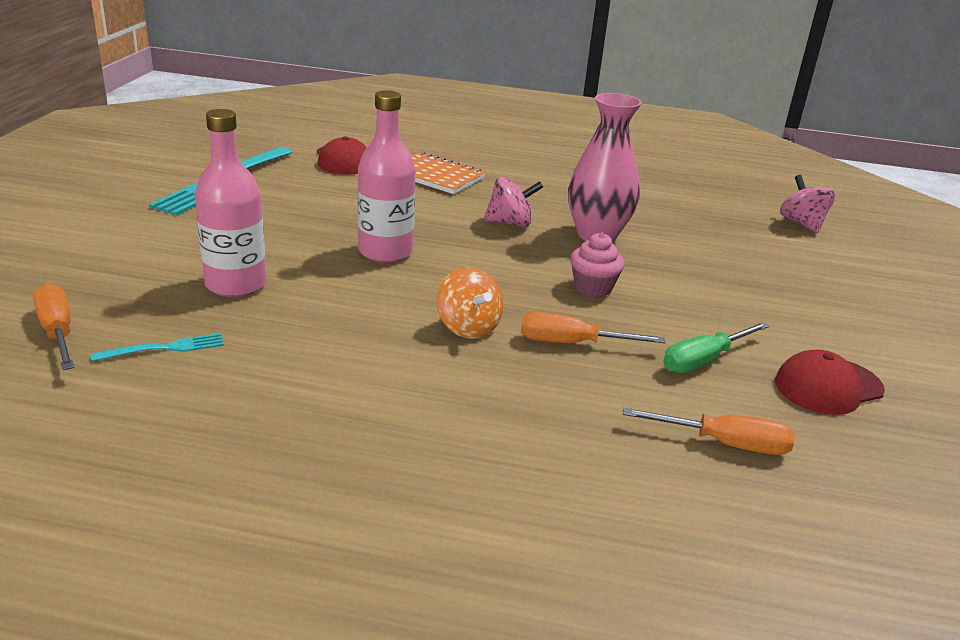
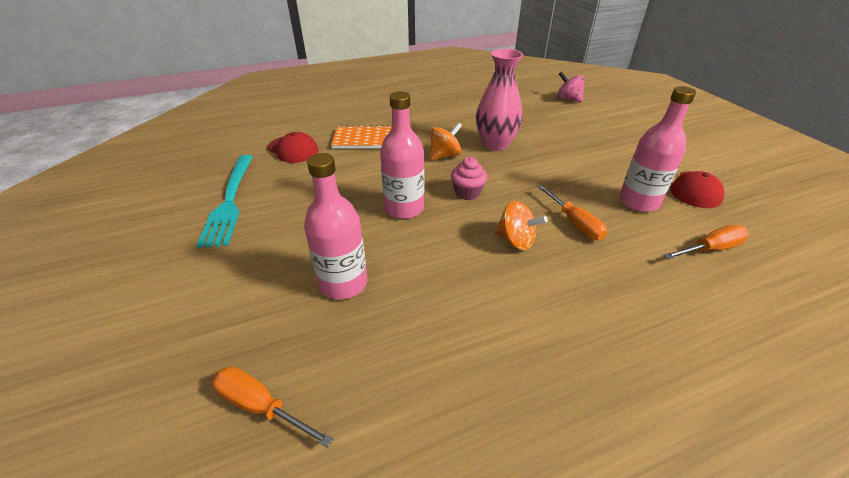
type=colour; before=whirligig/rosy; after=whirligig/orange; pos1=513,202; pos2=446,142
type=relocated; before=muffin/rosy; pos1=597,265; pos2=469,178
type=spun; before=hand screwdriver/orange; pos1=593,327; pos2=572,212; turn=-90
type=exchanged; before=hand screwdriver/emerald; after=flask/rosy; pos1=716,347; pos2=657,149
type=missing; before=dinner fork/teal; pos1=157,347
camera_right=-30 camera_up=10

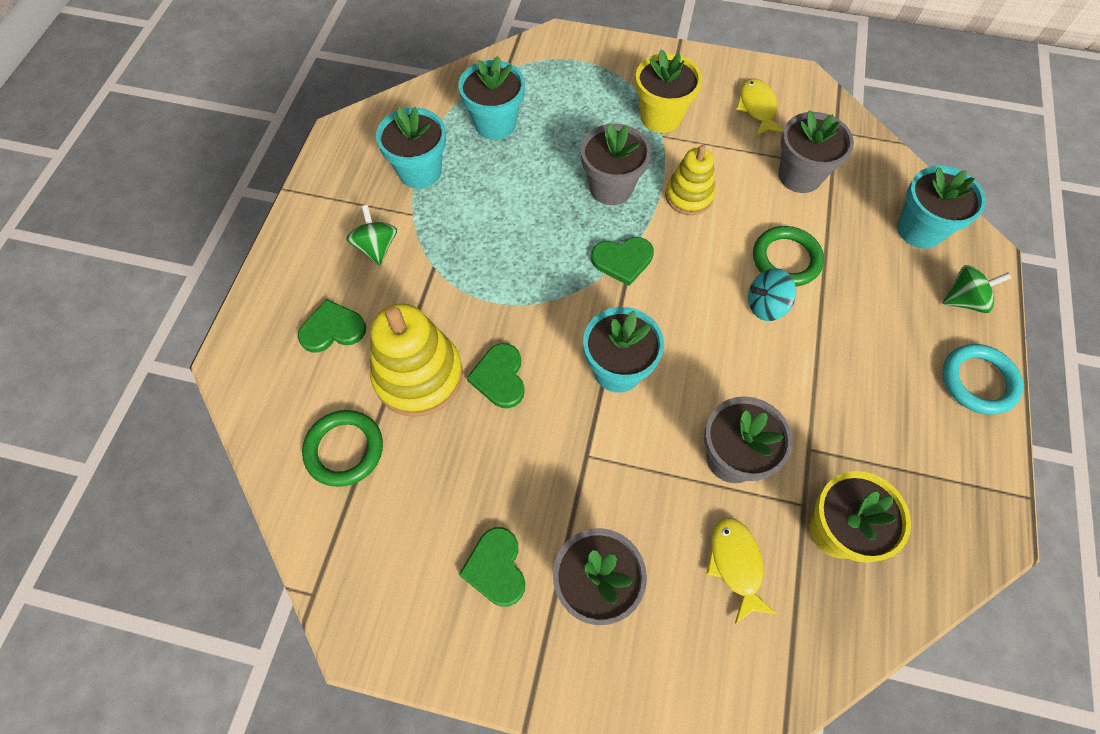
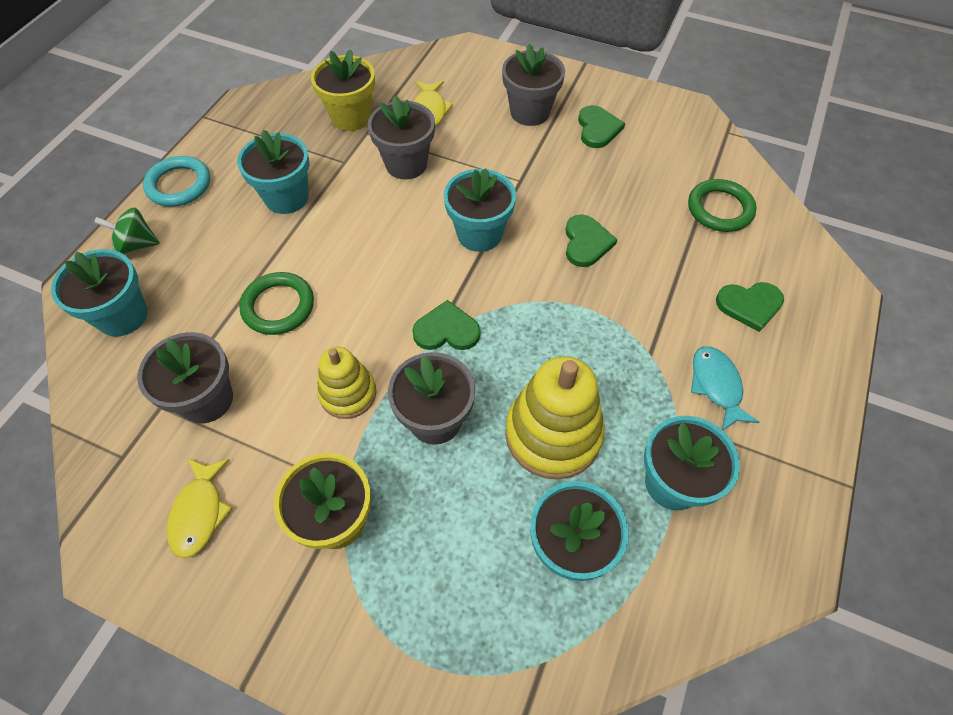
type=exchanged; before=whirligig/emerald; after=fish/teal; pos1=371,235; pos2=725,388
type=missing; before=whirligig/teal; pos1=772,294
type=relocated; before=ring stacker/yellow; pos1=416,360; pos2=555,418
type=appeared; after=flower pot/teal; pos2=273,172
camera_right=-170 camera_up=-5

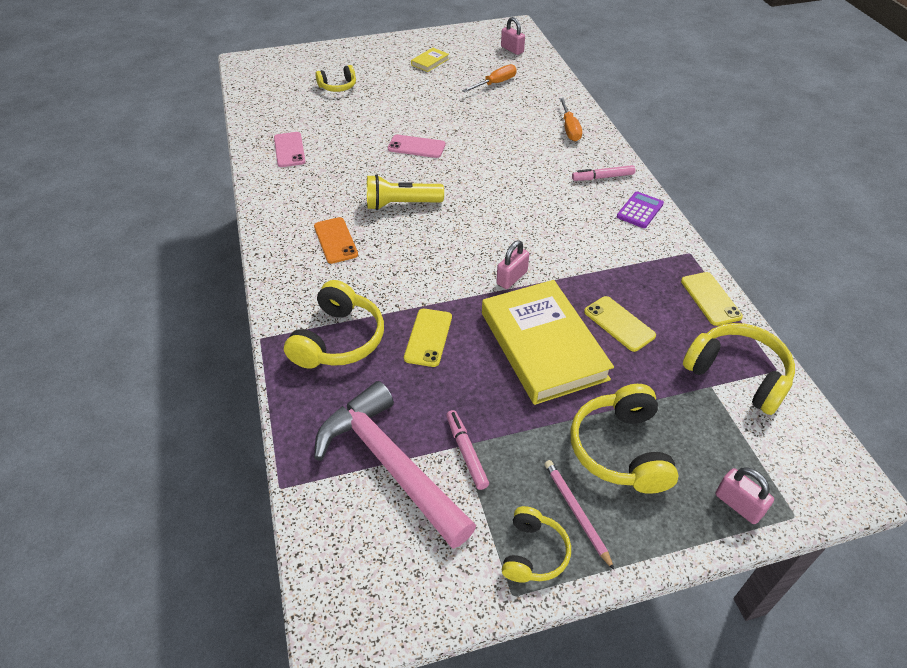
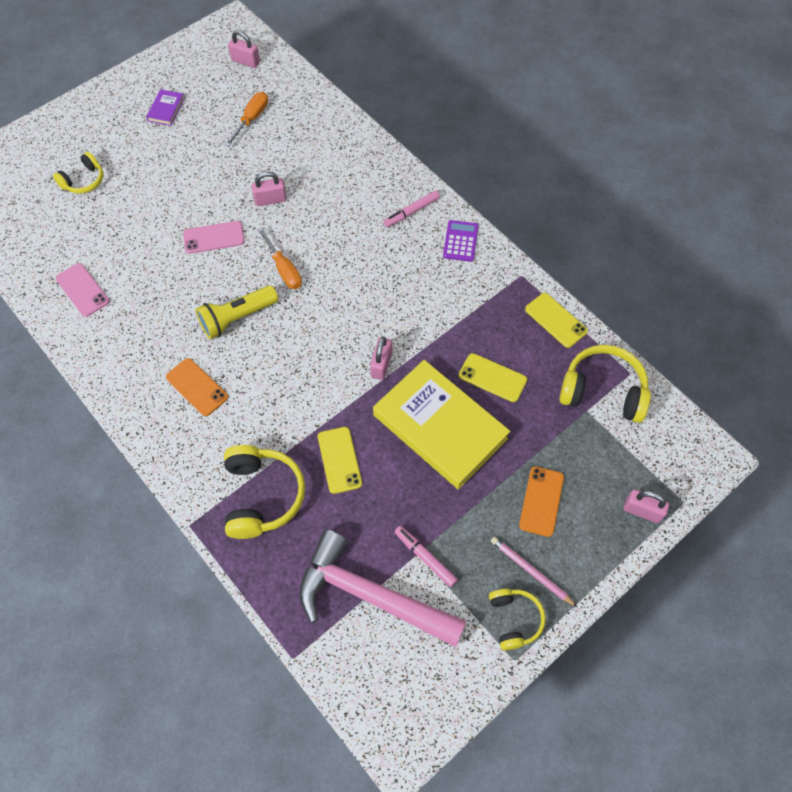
type=colour; before=book/yellow; after=book/royal purple; pos1=430,60; pos2=165,107
type=relocated; before=hand screwdriver/orange; pos1=570,119; pos2=279,258
type=exchanged; before=over-ear headphones/yellow; after=phone/orange; pos1=625,439; pos2=541,501
type=appeared; after=padlock/rosy; pos2=269,188
camera_right=-25 camera_up=15

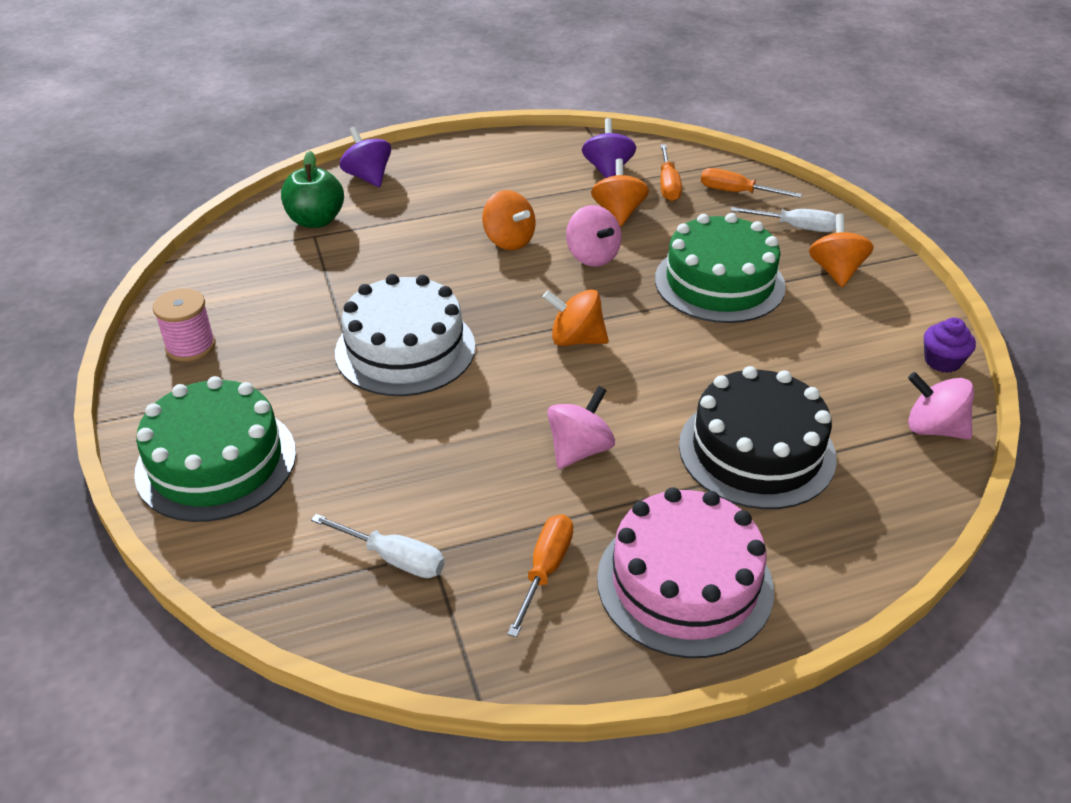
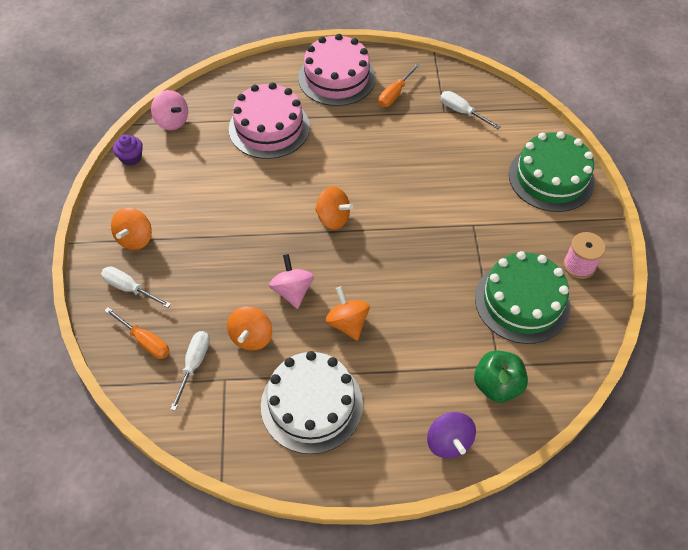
type=missing; before=whirligig/royal purple; pos1=609,148
type=colour; before=hand screwdriver/orange; after=hand screwdriver/pure white; pos1=671,172; pos2=190,371
type=relocated; before=layer cake/emerald; pos1=720,268; pos2=522,297
type=relocated; before=layer cake/pure white; pos1=405,335; pos2=312,402
type=colour; before=layer cake/black; after=layer cake/rosy; pos1=758,437; pos2=269,120
type=missing; before=whirligig/rosy; pos1=581,427
camera_right=-165 camera_up=15

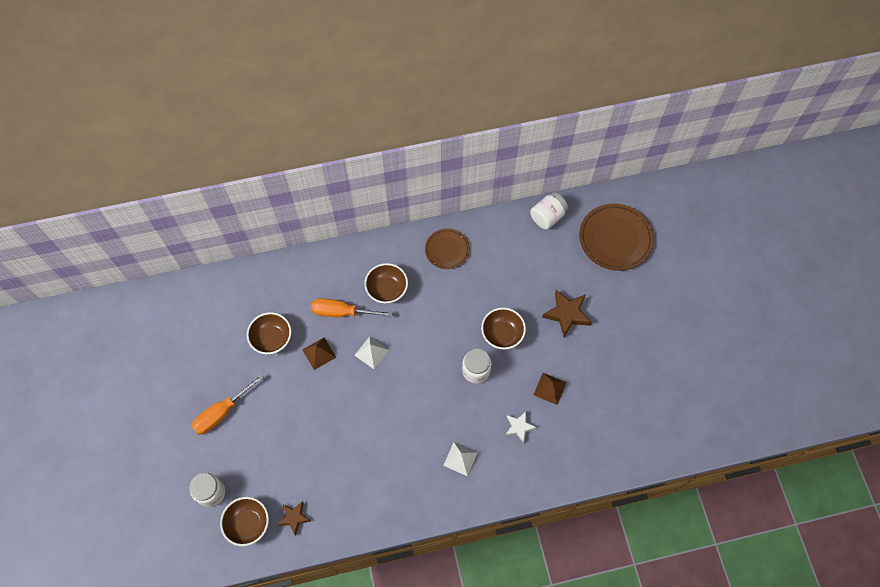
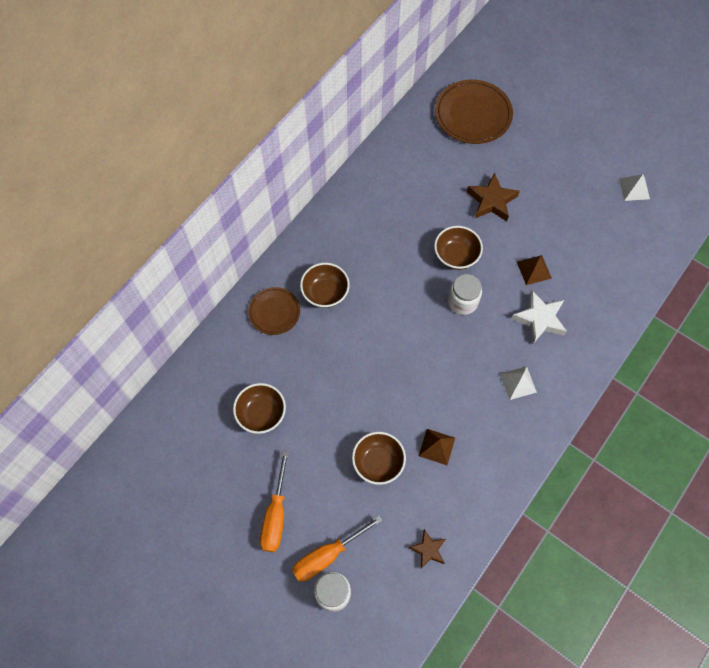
type=missing; before=preserve jar/pure white; pos1=549,210
type=relocated; before=dinner plate/brown; pos1=447,249; pos2=274,311
type=relocated; before=hand screwdriver/orange; pos1=352,307; pos2=337,548
type=relocated; before=solid pyramid/pure white; pos1=371,352; pos2=634,187
type=relocated; before=solid pyramid/brown; pos1=319,354; pos2=437,447
type=size; before=star/pure white; pos1=521,427; pos2=539,317; scale=1.6
type=relocated; before=bowl/brown; pos1=244,521; pos2=379,458
camera_right=-40 camera_up=0

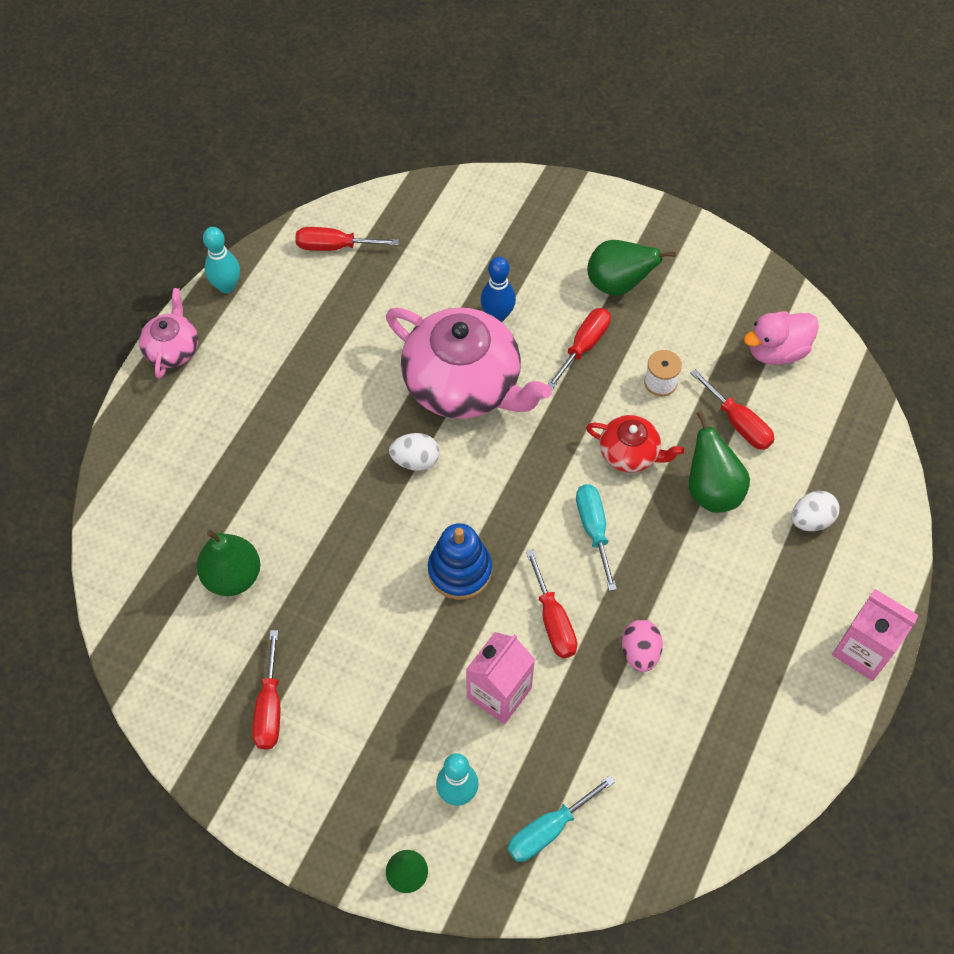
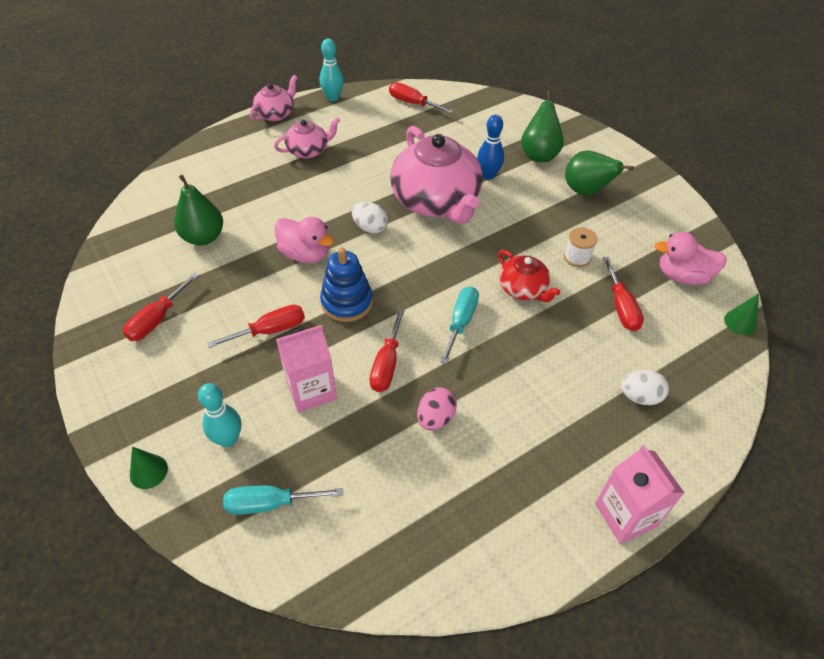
type=relocated; before=hand screwdriver/scarlet; pos1=579,349; pos2=256,326
type=relocated; before=pear/emerald; pos1=719,462; pos2=542,126
type=appeared; after=teapot/rosy; pos2=307,138
type=appeared; after=rubber duck/rosy; pos2=304,240
type=appeared; after=solid cone/emerald; pos2=741,314
camera_right=30 camera_up=-10

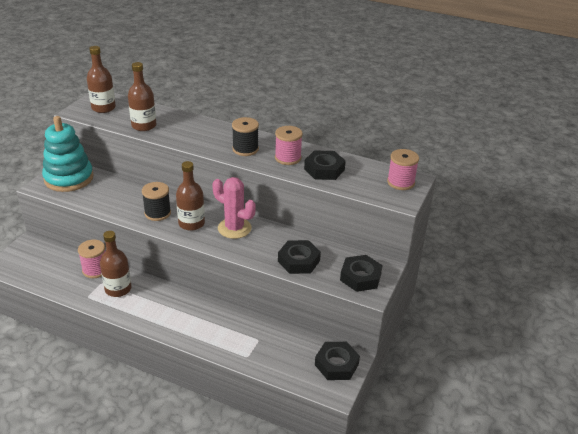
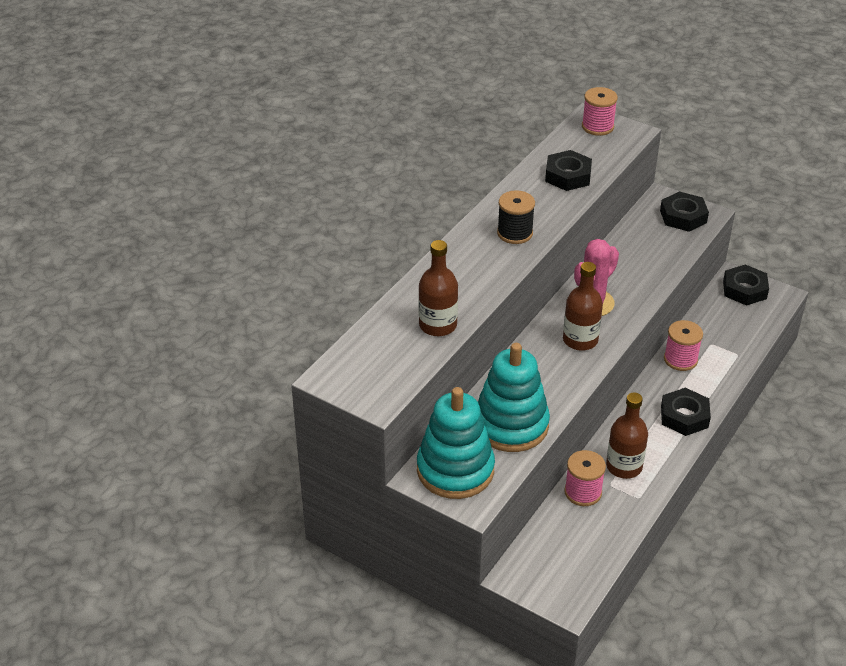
type=missing; before=flask/brown; pos1=101,79
type=relocated; before=reel of thread/rosy; pos1=289,145; pos2=683,345
type=missing; before=reel of thread/black; pos1=156,201
type=relocated; before=nut/black; pos1=299,257; pos2=686,412
type=appeared; after=ring stacker/teal; pos2=514,397
camera_right=-80 camera_up=5

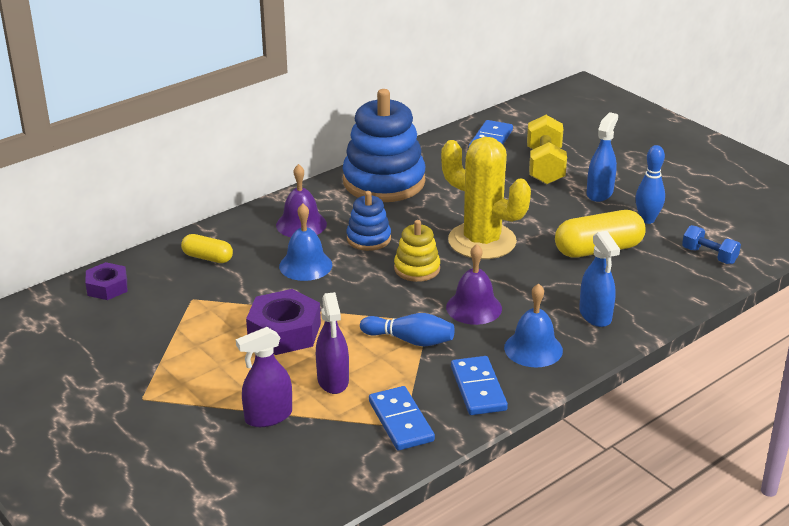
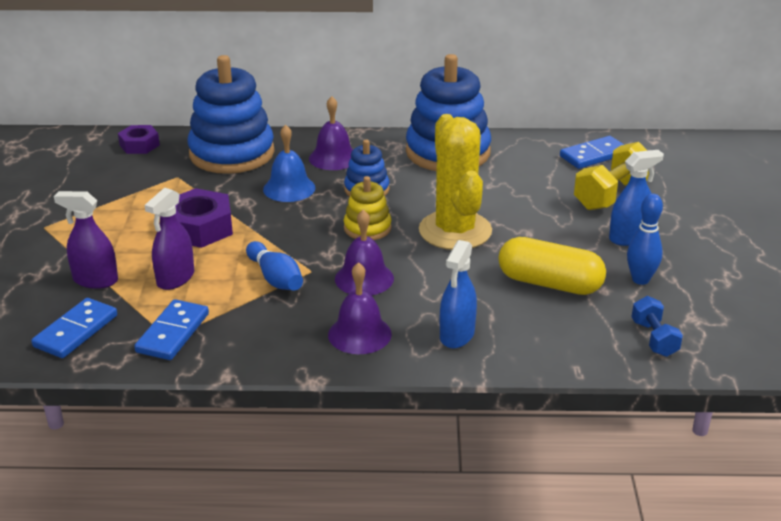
type=exchanged; before=pill shape/yellow; after=ring stacker/cobalt; pos1=207,248; pos2=230,114
type=colour; before=bell/cobalt; after=bell/royal purple; pos1=533,325; pos2=360,308
type=relocated; before=domino piece/cobalt; pos1=479,385; pos2=74,328
camera_right=40 camera_up=0

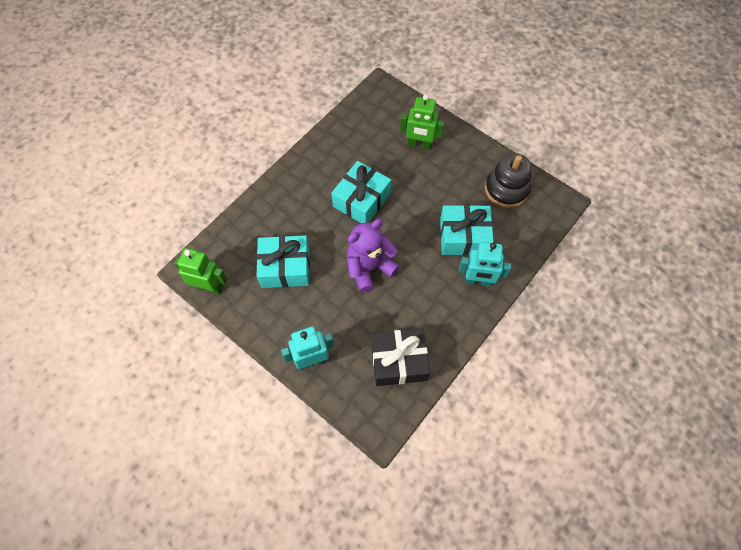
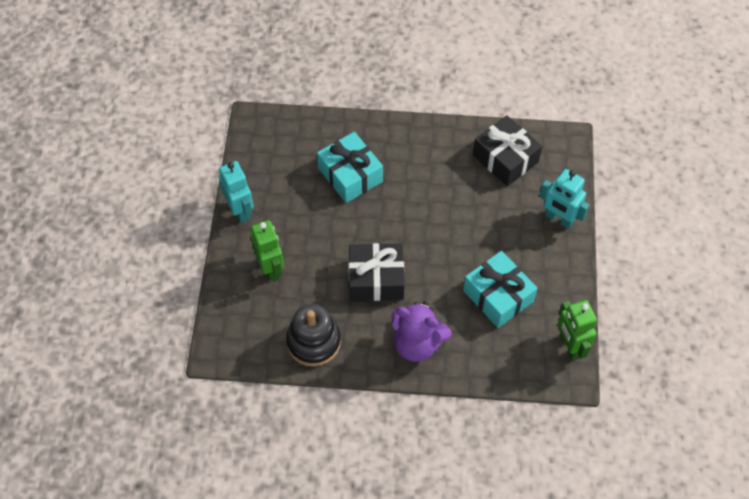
type=relocated; before=ring stacker/black; pos1=508,180; pos2=313,335
type=colour; before=wrapped gift/teal; after=wrapped gift/black; pos1=361,192; pos2=377,272
type=relocated; before=teddy/royal purple; pos1=373,255; pos2=421,331
type=relocated; before=robot figure/teal; pos1=485,264; pos2=236,192
camera_right=-125 camera_up=-5

